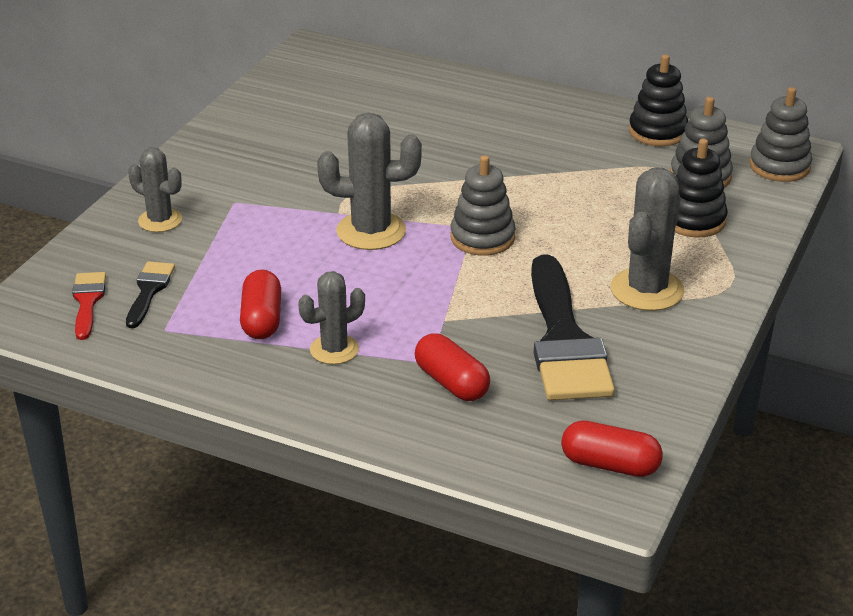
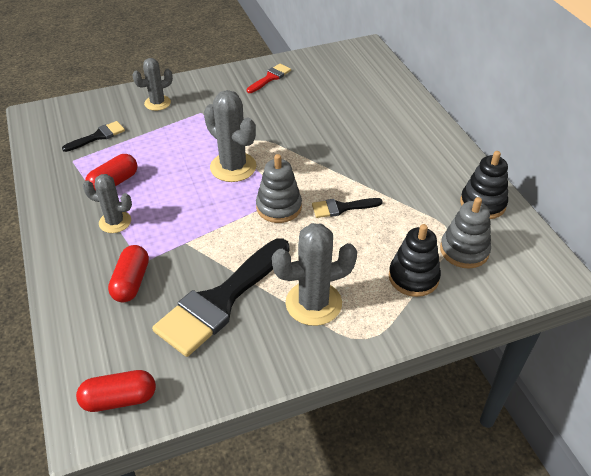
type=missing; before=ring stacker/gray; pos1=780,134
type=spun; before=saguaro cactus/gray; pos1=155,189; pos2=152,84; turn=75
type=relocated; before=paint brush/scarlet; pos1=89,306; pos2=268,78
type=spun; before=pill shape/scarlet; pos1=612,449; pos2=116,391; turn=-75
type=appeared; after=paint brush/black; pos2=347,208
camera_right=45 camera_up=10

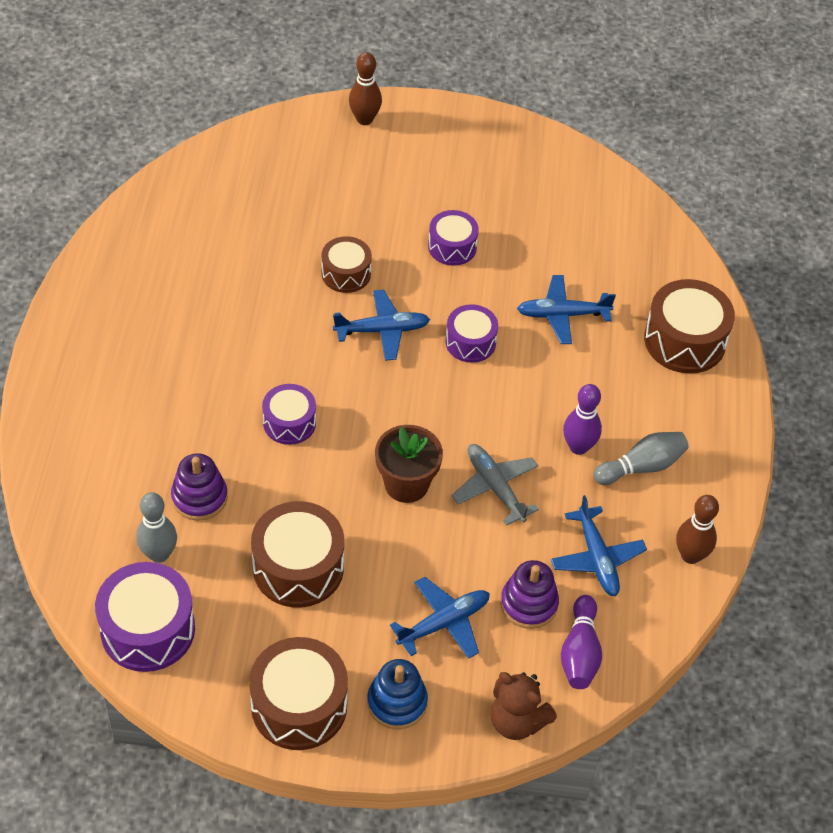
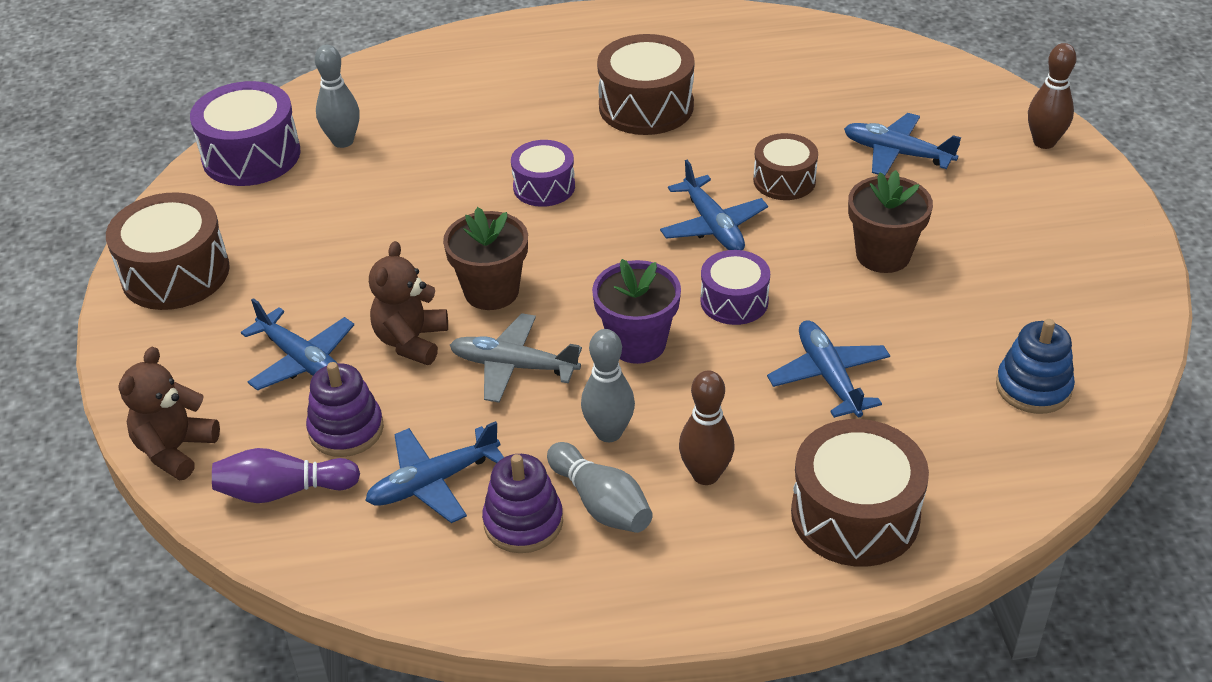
type=exchanged; before=snare drum/royal purple; after=flower pot/brown; pos1=453,238; pos2=890,221
type=colour; before=bowling pin/royal purple; after=bowling pin/gray; pos1=582,419; pos2=608,385
type=spun; before=toy plane/gray; pos1=495,485; pos2=516,358; turn=-120
type=relocated; before=ring stacker/royal purple; pos1=199,487; pos2=522,503
type=relocated; before=bowling pin/brown; pos1=697,529; pos2=706,427
type=relocated; before=snare drum/brown; pos1=297,554; pos2=645,84
type=relocated; before=ring stacker/cobalt; pos1=397,694; pos2=1035,366
type=appeared; after=toy plane/cobalt; pos2=902,144
type=appeared; after=teddy/brown; pos2=408,303
type=appeared; after=flower pot/royal purple; pos2=636,311
camera_right=80 camera_up=-10

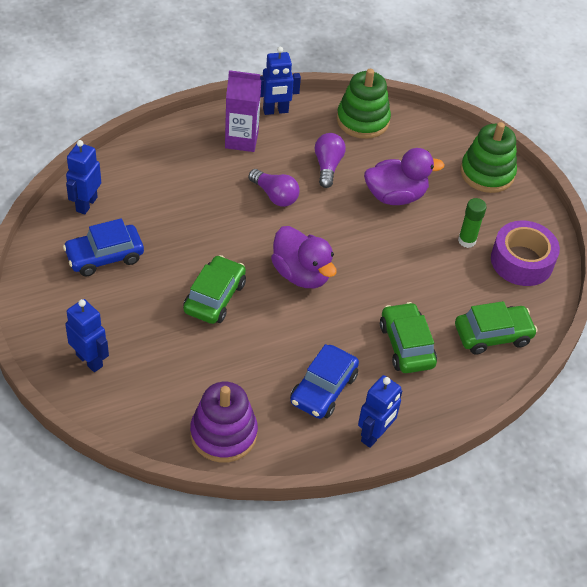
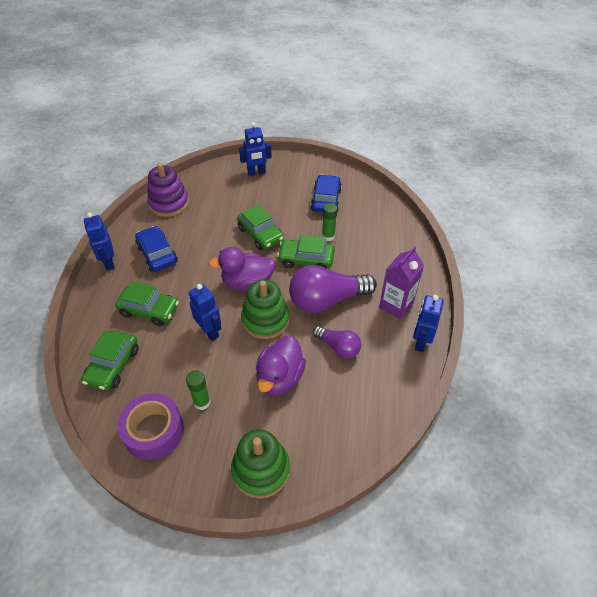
type=relocated; before=ring stacker/emerald; pos1=364,104; pos2=265,309
type=relocated; before=robot figure/cobalt; pos1=83,177; pos2=205,312
type=size; before=bulb/royal purple; pos1=274,188; pos2=333,289; scale=1.79
type=appeared; after=glue stick/emerald; pos2=329,222
type=appeared; after=car/emerald; pos2=306,252
camera_right=125 camera_up=0

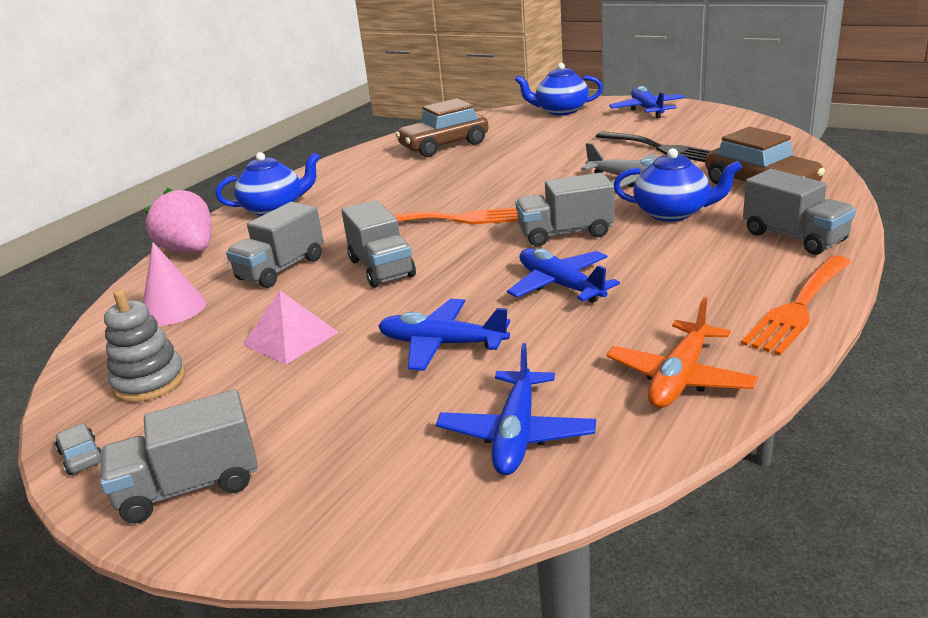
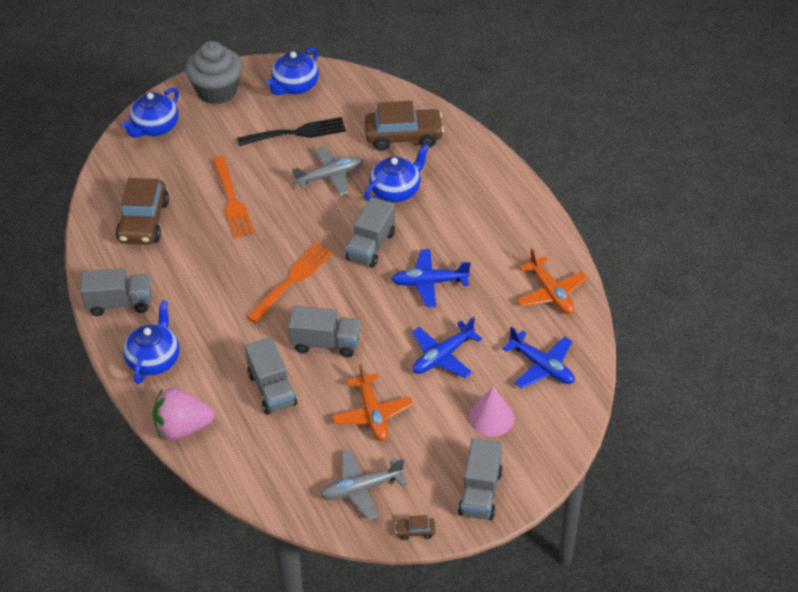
type=exchanged; before=toy plane/cobalt; after=muffin/gray; pos1=647,102; pos2=213,72
type=relocated; before=truck/gray; pos1=799,212; pos2=115,292
type=relocated; before=solid cone/rosy; pos1=174,284; pos2=492,411
type=relocated; before=dinner fork/orange; pos1=796,305; pos2=233,197
type=exchanged; before=ring stacker/gray; after=toy plane/gray; pos1=144,346; pos2=363,485
type=exchanged; before=solid pyramid/rosy; after=toy plane/orange; pos1=291,327; pos2=372,402
type=colour; before=car/gray; after=car/brown; pos1=78,449; pos2=415,527
type=appeared; after=teapot/cobalt; pos2=292,71
camera_right=-60 camera_up=20

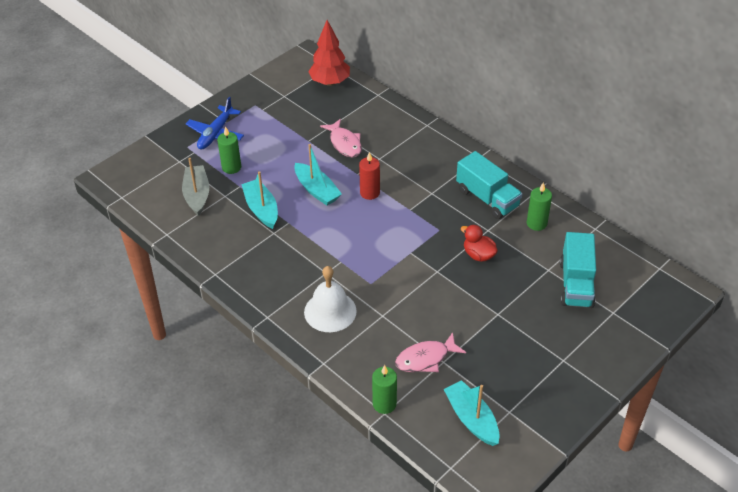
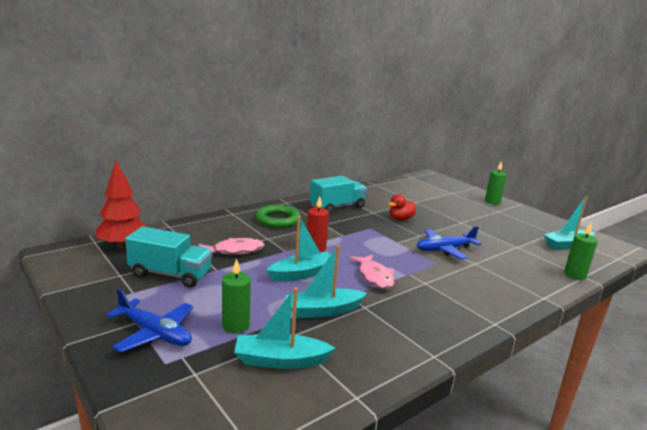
type=colour; before=boat/gray; after=boat/teal; pos1=195,187; pos2=284,328
type=relocated; before=wax candle/emerald; pos1=539,206; pos2=496,182
type=relocated; before=truck/teal; pos1=578,270; pos2=168,256
type=missing; before=bell/pure white; pos1=330,299
type=relocated; before=fish/rosy; pos1=430,352; pos2=372,272
type=appeared; after=torus/emerald; pos2=278,216
type=appeared; after=toy plane/cobalt; pos2=449,242
camera_right=-85 camera_up=-25

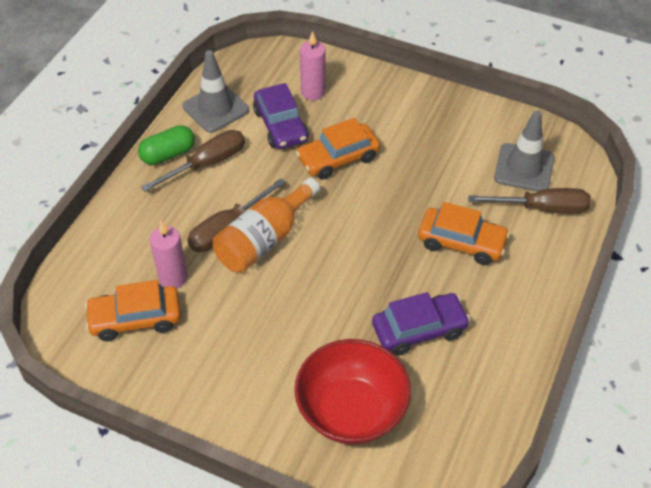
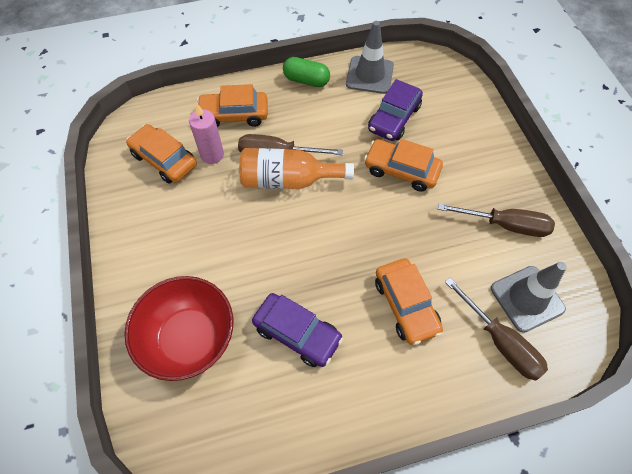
type=missing; before=wax candle/rosy; pos1=313,65
type=relocated; before=hand screwdriver/brown; pos1=193,161; pos2=496,220
type=appeared; after=car/orange; pos2=232,105
camera_right=50 camera_up=10

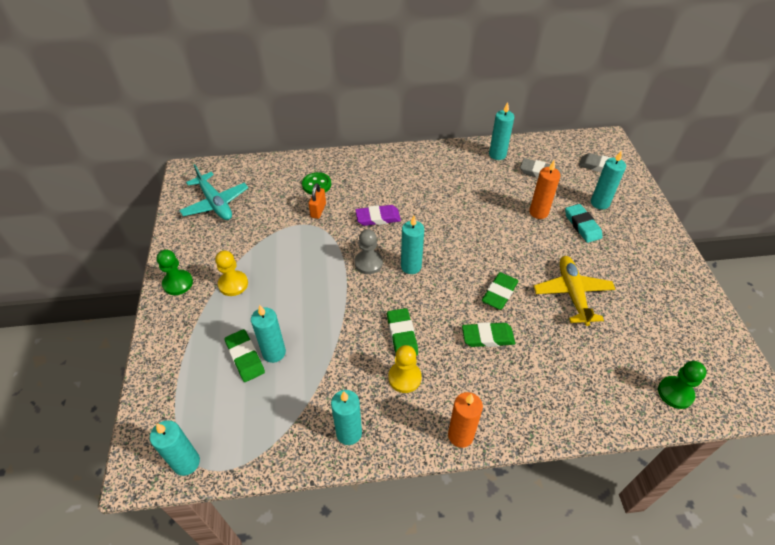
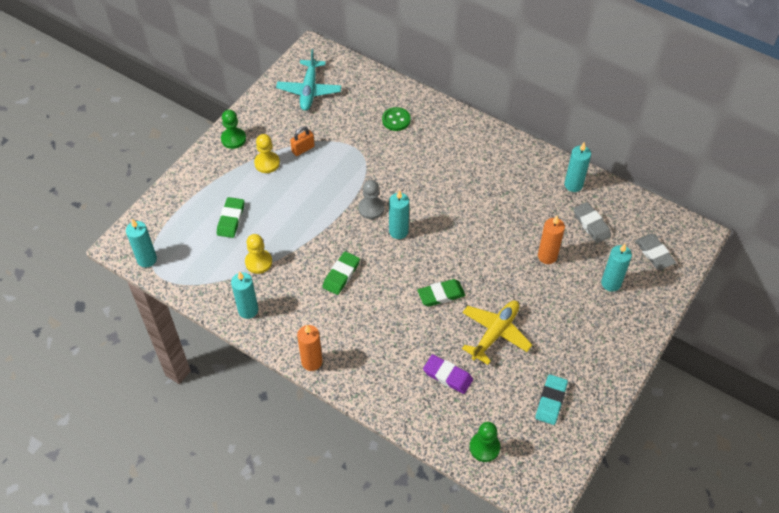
type=relocated; before=padlock/orange; pos1=317,201; pos2=302,141
type=relocated; before=pencil eraser/teal; pos1=584,223; pos2=551,399
type=relocated; before=pencil eraser/royal purple; pos1=378,215; pos2=448,374
type=missing; before=wax candle/teal; pos1=268,334
type=missing; before=pencil eraser/emerald; pos1=488,334
type=relocated; before=pawn/yellow; pos1=405,369; pos2=258,254
camera_right=40 camera_up=5

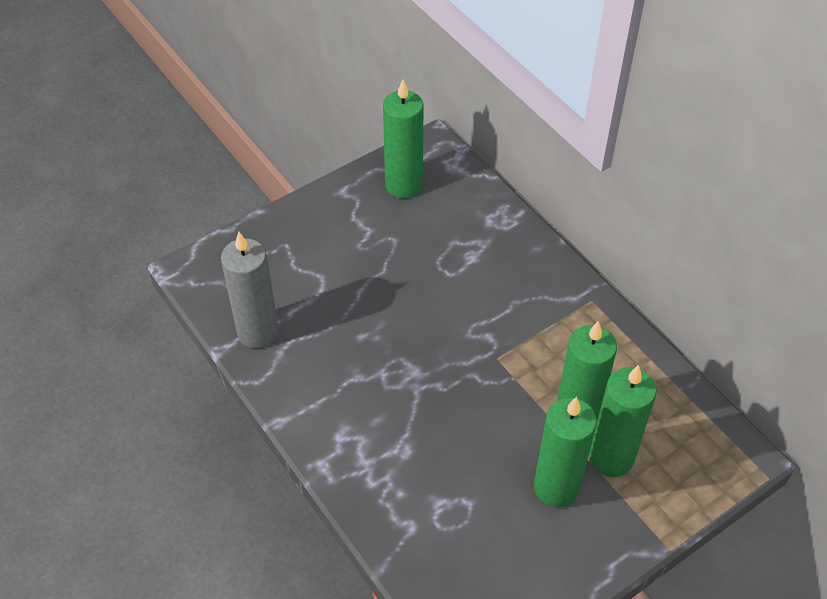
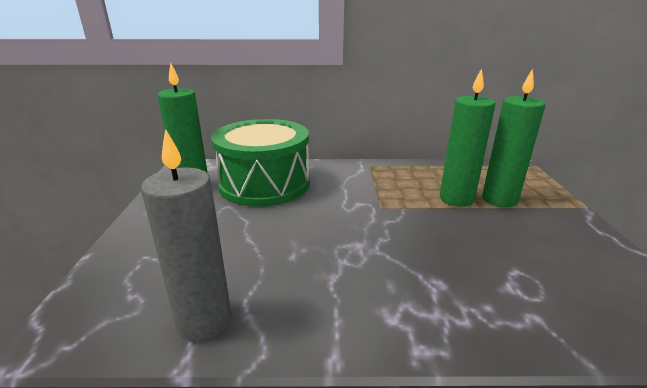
type=missing; before=wax candle/emerald; pos1=565,452
type=appeared; after=snare drum/emerald; pos2=260,163
camera_right=-55 camera_up=-25

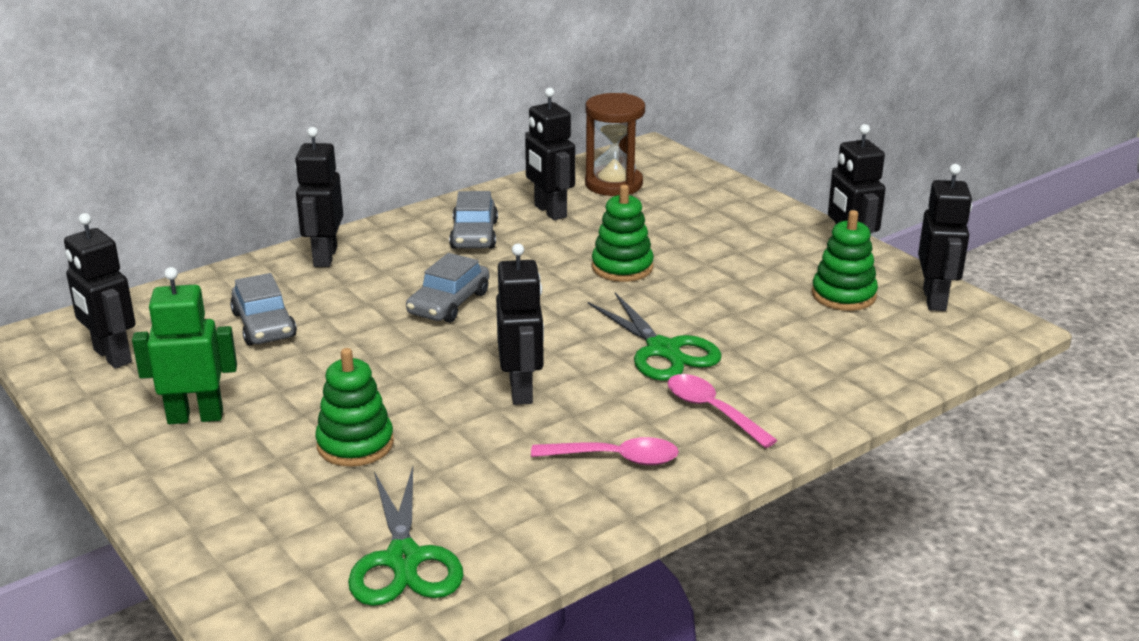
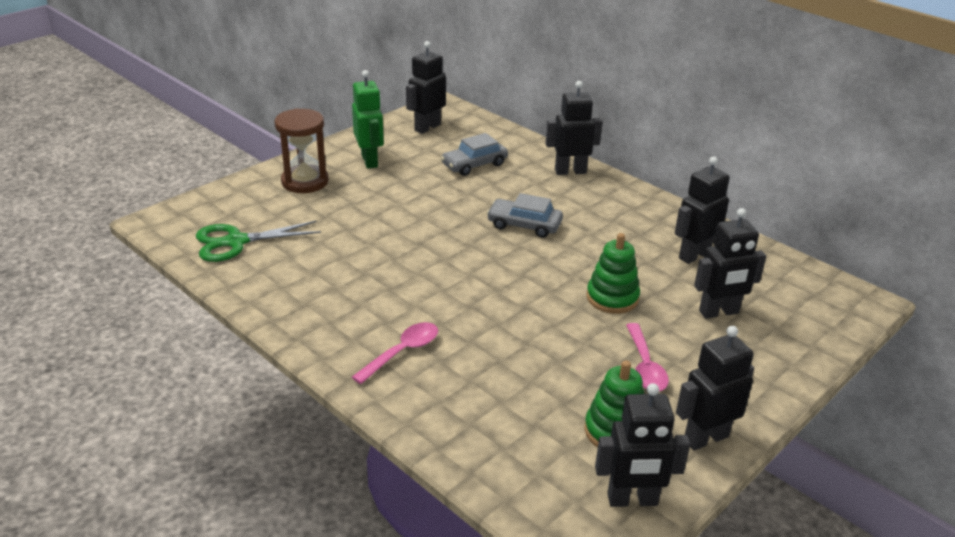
type=relocated; before=hourglass/brown; pos1=615,144; pos2=302,150
type=missing; before=car/gray; pos1=473,220
type=relocated; before=robot figure/black; pos1=520,324; pos2=730,263
type=missing; before=shears/emerald; pos1=655,336
type=missing; before=ring stacker/emerald; pos1=354,407
type=relocated; before=spoon/rosy; pos1=605,451; pos2=647,357
camera_right=80 camera_up=5

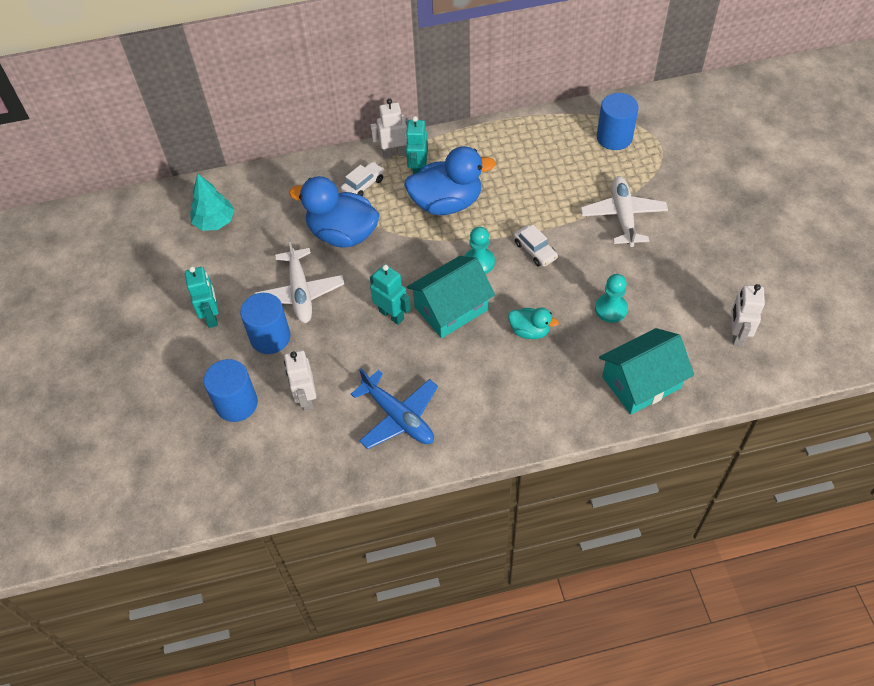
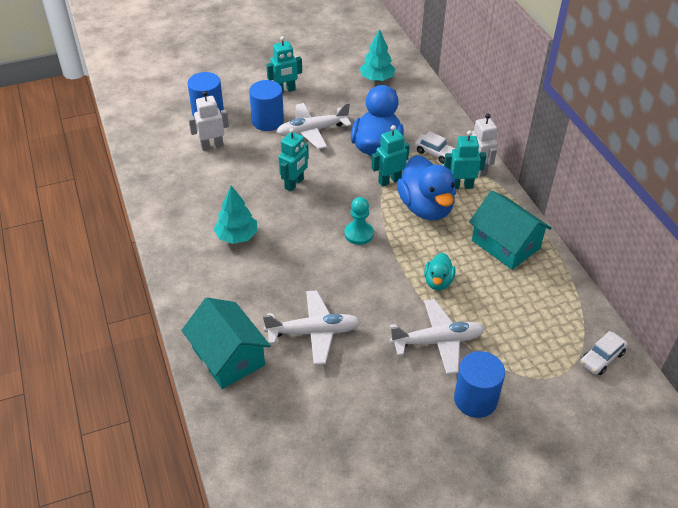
type=relocated; before=cylinder shape/cobalt; pos1=618,121; pos2=479,384
type=relocated; before=car/pure white; pos1=536,246; pos2=604,353
type=relocated; before=cottage/teal; pos1=451,297; pos2=510,230
type=exchanged; before=pawn/teal; after=toy plane/pure white; pos1=611,298; pos2=312,327
type=missing; before=robot figure/pure white; pos1=748,315
type=relocated; before=rubber duck/teal; pos1=533,323; pos2=440,271
type=missing; before=toy plane/cobalt; pos1=394,408
type=appeared; after=robot figure/teal; pos2=390,156
type=appeared; after=fir tree/teal; pos2=235,215
camera_right=80 camera_up=-10

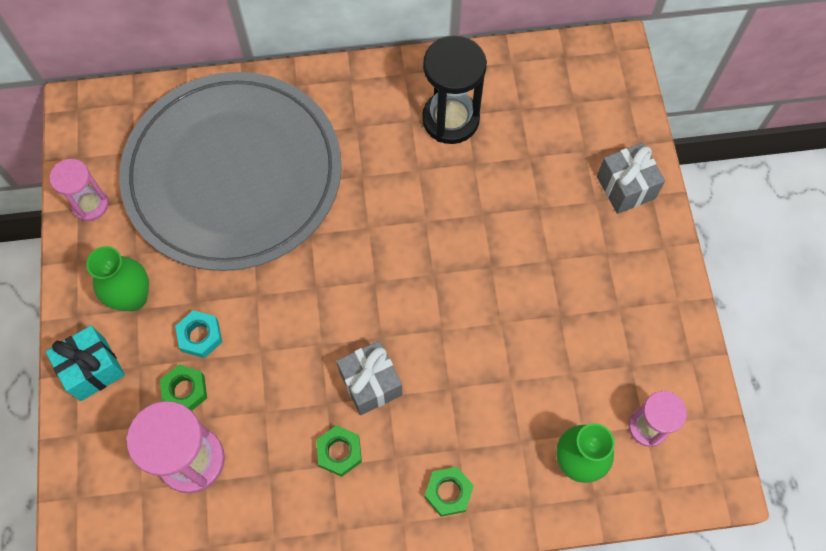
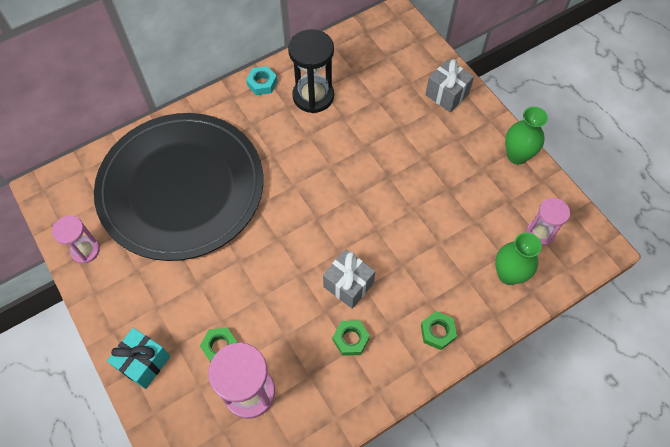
type=colour; before=dinner plate/gray; after=dinner plate/black; pos1=230,171; pos2=178,187
type=relocated; before=vase/emerald; pos1=117,278; pos2=526,135
type=relocated; before=nut/teal; pos1=198,334; pos2=261,80
camera_right=-25 camera_up=-5

